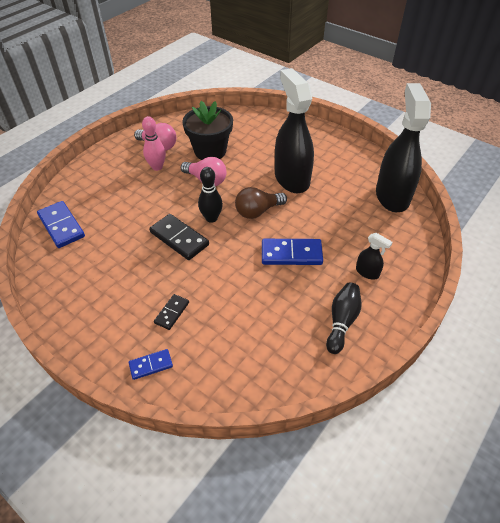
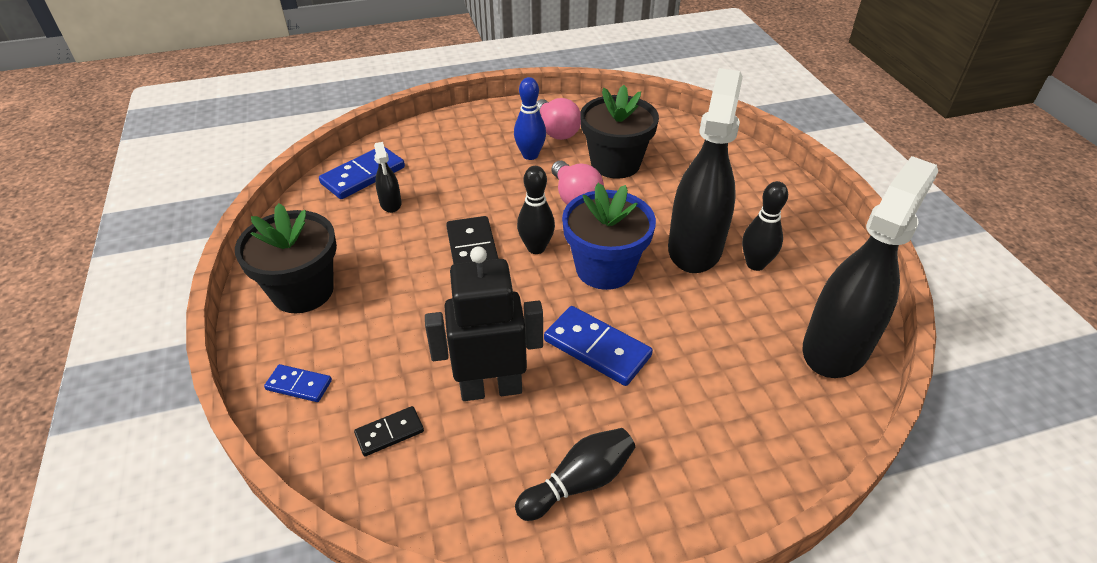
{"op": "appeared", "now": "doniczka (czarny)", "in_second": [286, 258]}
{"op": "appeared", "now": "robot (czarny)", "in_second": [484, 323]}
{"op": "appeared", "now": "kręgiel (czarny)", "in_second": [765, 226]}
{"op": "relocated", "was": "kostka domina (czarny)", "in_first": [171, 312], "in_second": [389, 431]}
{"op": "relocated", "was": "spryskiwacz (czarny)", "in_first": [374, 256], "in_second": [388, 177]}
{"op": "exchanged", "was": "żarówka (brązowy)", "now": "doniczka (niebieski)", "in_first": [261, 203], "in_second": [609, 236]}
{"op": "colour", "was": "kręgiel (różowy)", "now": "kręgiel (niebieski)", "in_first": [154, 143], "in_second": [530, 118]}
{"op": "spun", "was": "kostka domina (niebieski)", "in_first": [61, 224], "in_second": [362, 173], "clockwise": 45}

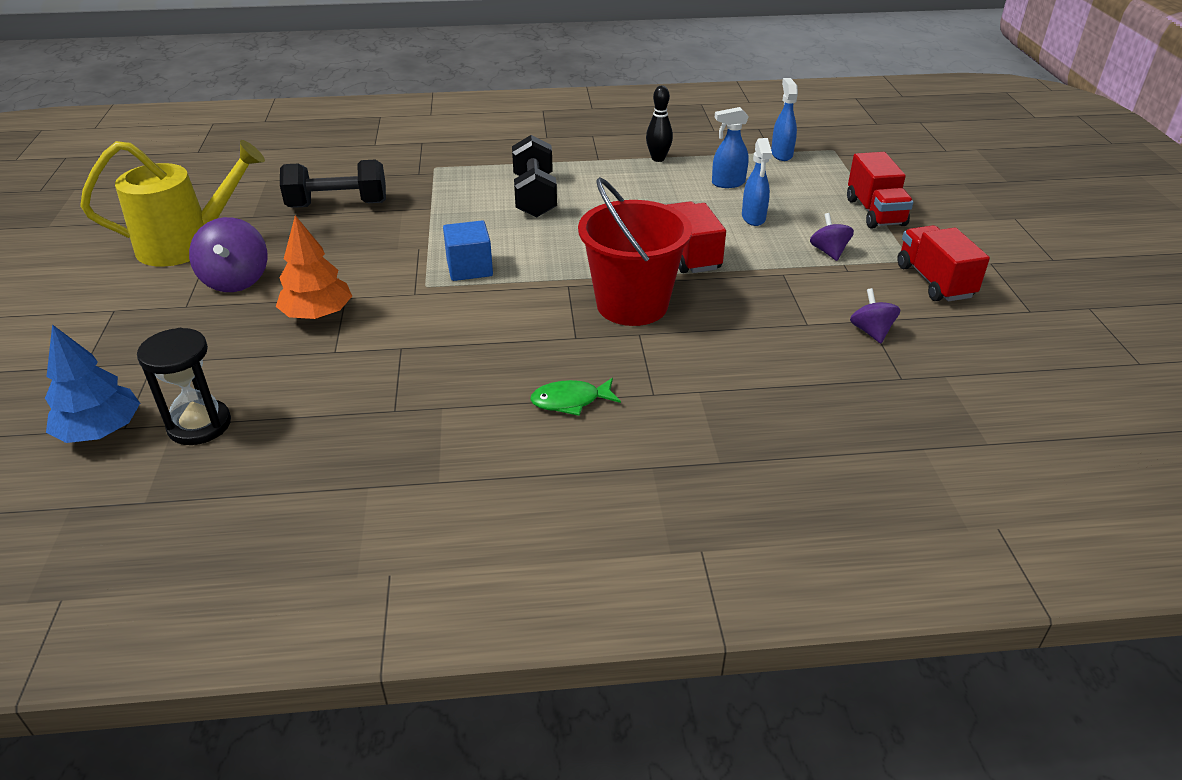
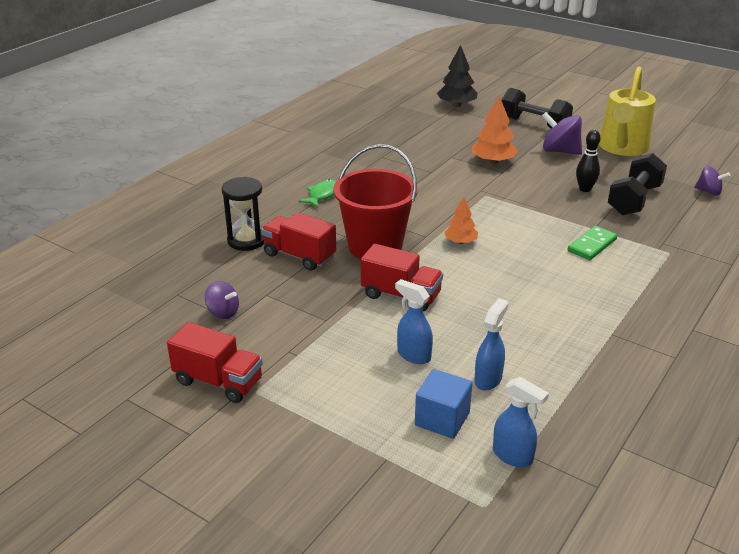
{"op": "appeared", "now": "drzewko (pomarańczowy)", "in_second": [461, 220]}
{"op": "appeared", "now": "kostka domina (zielony)", "in_second": [592, 243]}
{"op": "relocated", "was": "klepsydra (czarny)", "in_first": [184, 386], "in_second": [242, 214]}
{"op": "relocated", "was": "sześcian (niebieski)", "in_first": [468, 251], "in_second": [443, 404]}
{"op": "relocated", "was": "hantel (czarny)", "in_first": [534, 176], "in_second": [537, 108]}
{"op": "relocated", "was": "kręgiel (czarny)", "in_first": [659, 124], "in_second": [588, 161]}
{"op": "relocated", "was": "bączek (fioletowy)", "in_first": [832, 237], "in_second": [712, 181]}
{"op": "relocated", "was": "ciężarówka (czerwony)", "in_first": [880, 190], "in_second": [298, 241]}
{"op": "colour", "was": "drzewko (niebieski)", "now": "drzewko (czarny)", "in_first": [92, 383], "in_second": [457, 76]}

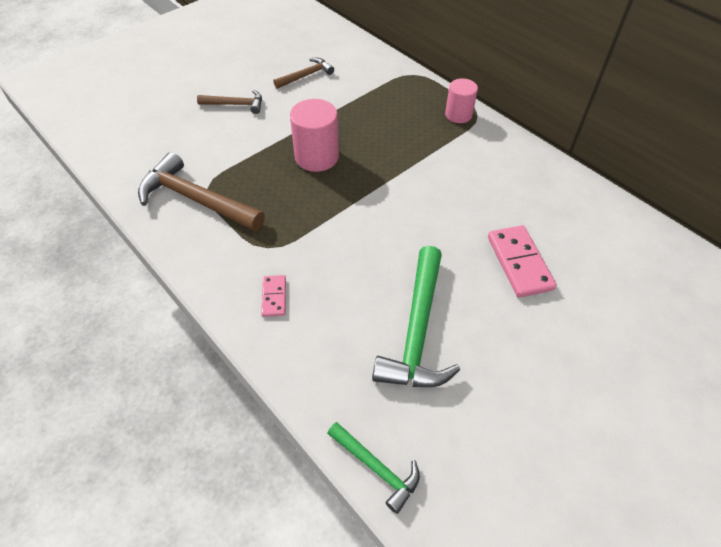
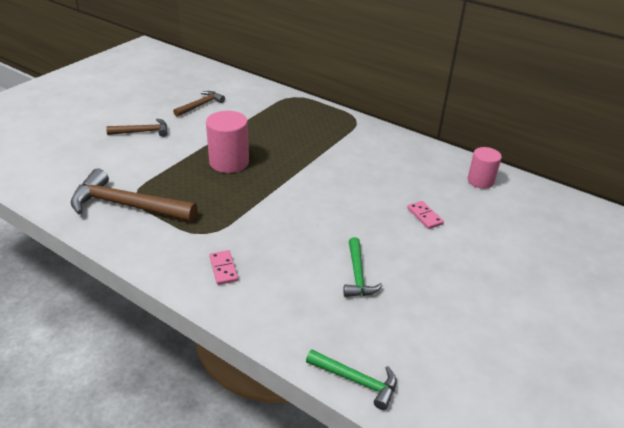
{"op": "relocated", "was": "walec (różowy)", "in_first": [461, 100], "in_second": [485, 168]}
{"op": "size", "was": "młotek (zielony)", "in_first": [416, 316], "in_second": [363, 267], "ratio": 0.55}
{"op": "size", "was": "kostka domina (różowy)", "in_first": [522, 261], "in_second": [425, 215], "ratio": 0.55}

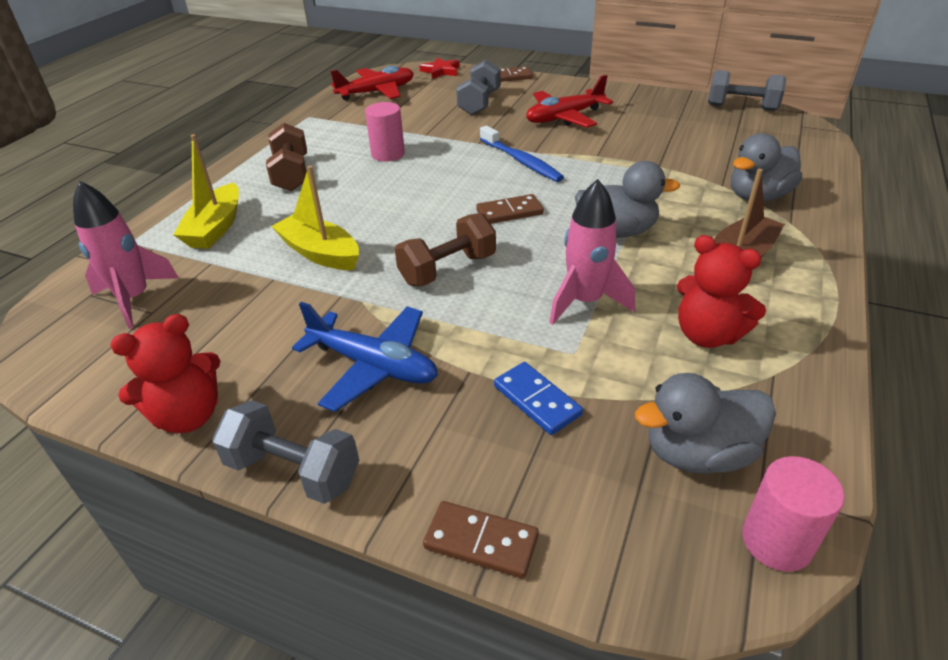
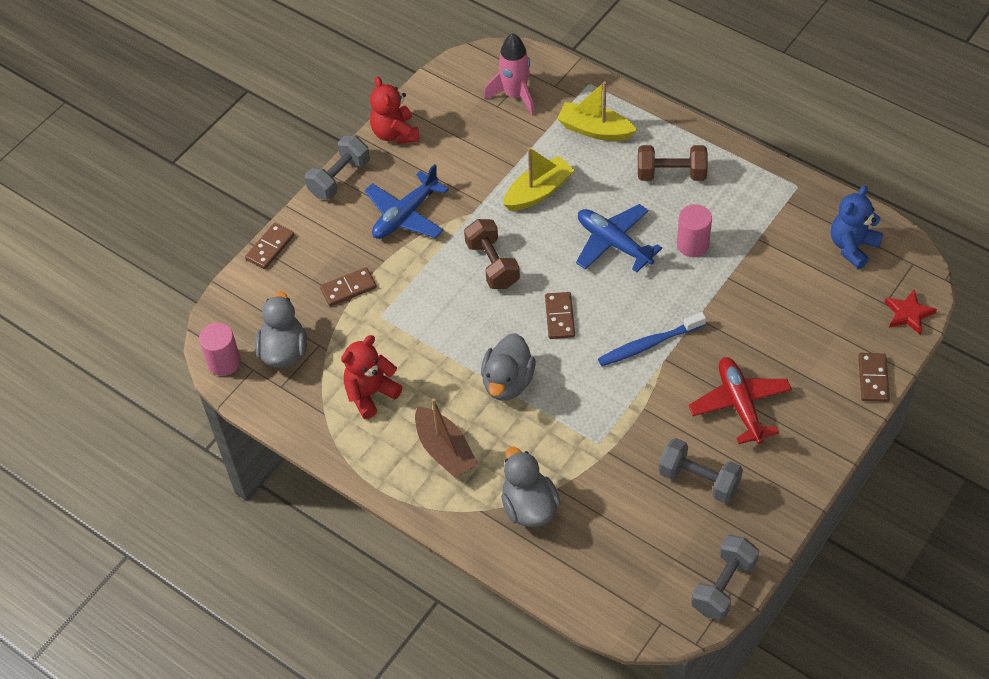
{"op": "missing", "was": "rakieta (różowy)", "in_first": [592, 252]}
{"op": "appeared", "now": "samolot (niebieski)", "in_second": [619, 238]}
{"op": "relocated", "was": "hantel (szary)", "in_first": [478, 87], "in_second": [700, 470]}
{"op": "exchanged", "was": "samolot (czerwony)", "now": "miś (niebieski)", "in_first": [372, 83], "in_second": [857, 227]}
{"op": "colour", "was": "kostka domina (niebieski)", "now": "kostka domina (brązowy)", "in_first": [538, 398], "in_second": [348, 286]}

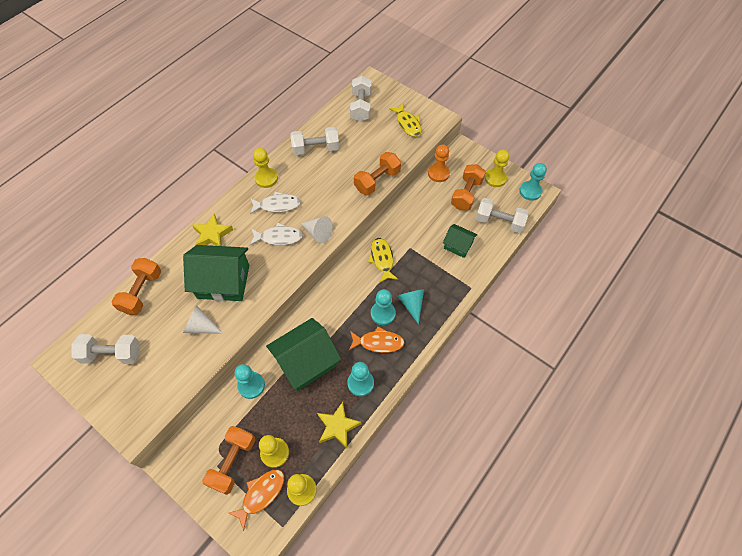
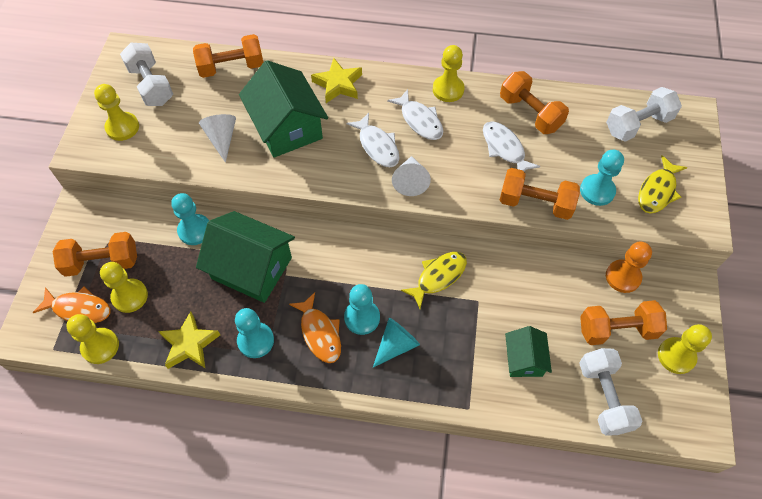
{"op": "appeared", "now": "pionek (żółty)", "in_second": [116, 112]}
{"op": "appeared", "now": "ryba (biały)", "in_second": [511, 146]}
{"op": "relocated", "was": "pionek (turkusowy)", "in_first": [533, 182], "in_second": [602, 178]}
{"op": "colour", "was": "hantel (biały)", "now": "hantel (pomarańczowy)", "in_first": [314, 141], "in_second": [534, 102]}

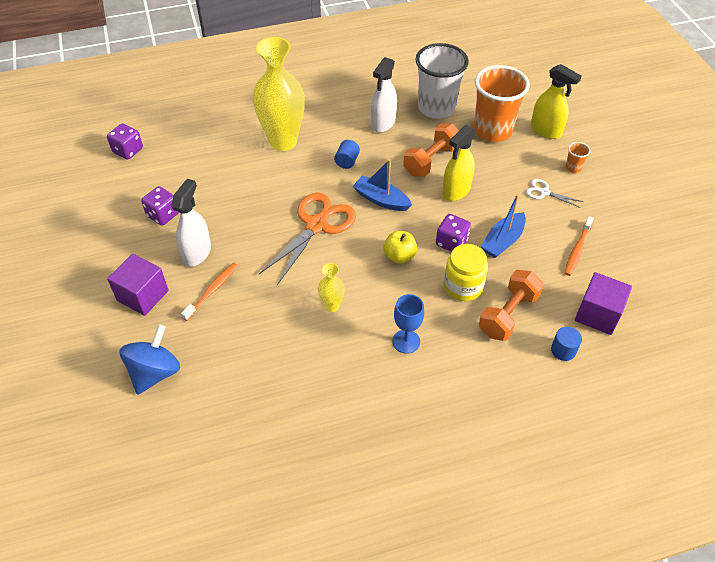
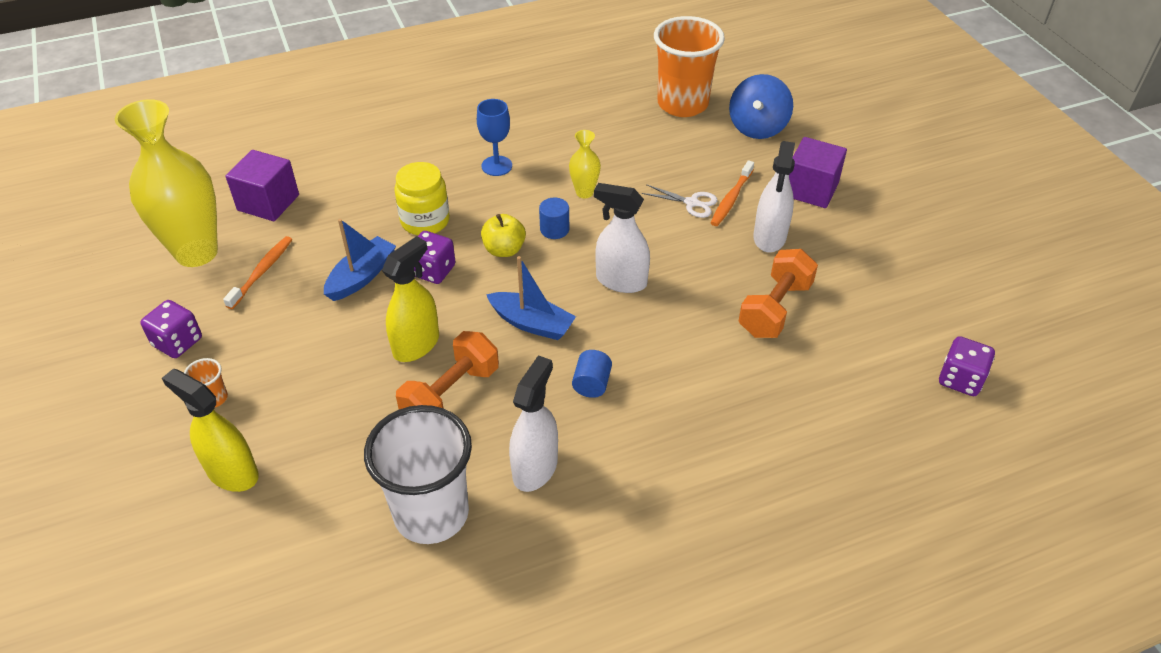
{"op": "relocated", "was": "kostka do gry (fioletowy)", "in_first": [160, 206], "in_second": [171, 329]}
{"op": "relocated", "was": "wazon (żółty)", "in_first": [279, 94], "in_second": [166, 183]}
{"op": "relocated", "was": "szklanka (pomarańczowy)", "in_first": [502, 103], "in_second": [689, 66]}
{"op": "relocated", "was": "hantel (pomarańczowy)", "in_first": [511, 305], "in_second": [778, 293]}
{"op": "relocated", "was": "nożyczki (biały)", "in_first": [554, 193], "in_second": [680, 201]}
{"op": "relocated", "was": "walec (niebieski)", "in_first": [566, 344], "in_second": [554, 218]}
{"op": "exchanged", "was": "nożyczki (pomarańczowy)", "now": "spryskiwacz (biały)", "in_first": [307, 239], "in_second": [622, 238]}

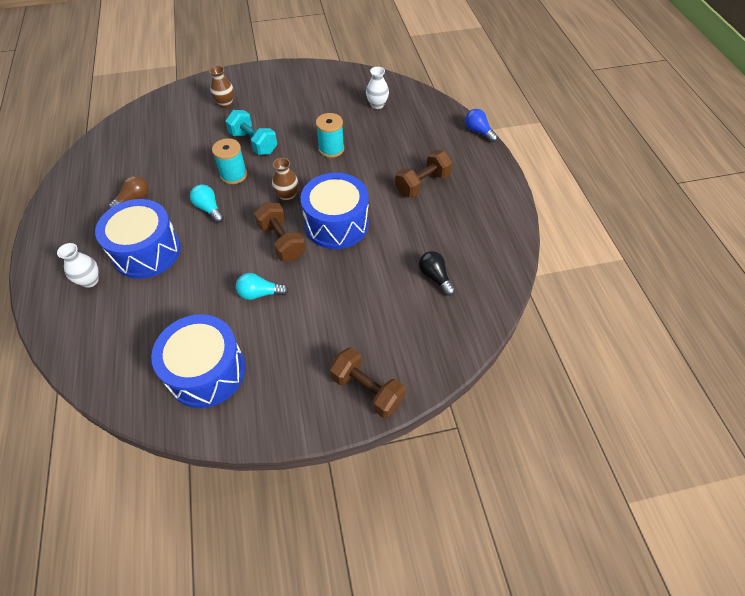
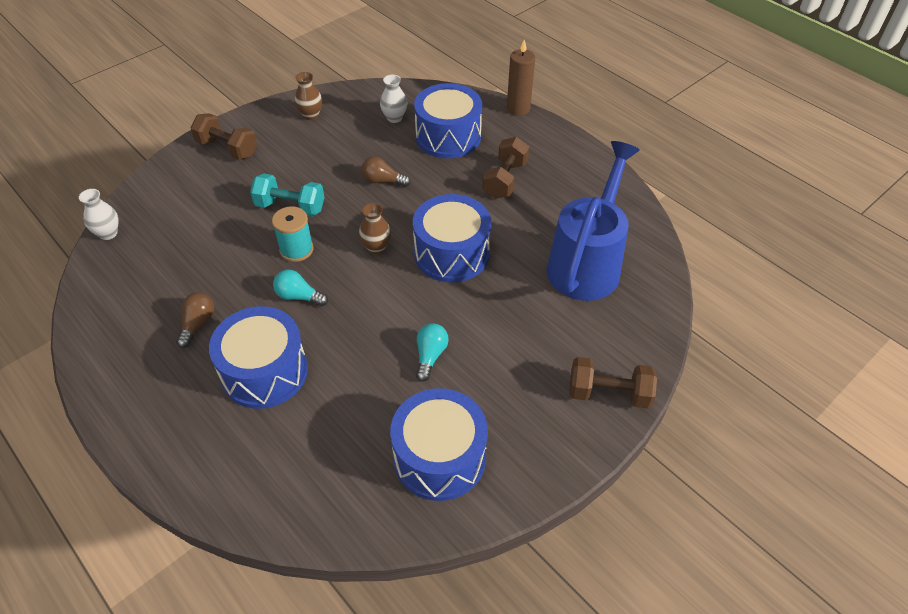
{"op": "appeared", "now": "bęben (niebieski)", "in_second": [448, 121]}
{"op": "relocated", "was": "wazon (biały)", "in_first": [78, 265], "in_second": [99, 214]}
{"op": "relocated", "was": "wazon (brązowy)", "in_first": [221, 87], "in_second": [308, 96]}
{"op": "relocated", "was": "hantel (brązowy)", "in_first": [280, 232], "in_second": [223, 136]}
{"op": "exchanged", "was": "szpulka (turkusowy)", "now": "żarówka (brązowy)", "in_first": [330, 135], "in_second": [385, 171]}
{"op": "exchanged", "was": "żarówka (czarny)", "now": "konewka (niebieski)", "in_first": [437, 273], "in_second": [593, 221]}
{"op": "exchanged", "was": "żarówka (niebieski)", "now": "świeca (brązowy)", "in_first": [481, 126], "in_second": [521, 78]}
{"op": "spun", "was": "żarówka (turkusowy)", "in_first": [262, 286], "in_second": [432, 352], "clockwise": 135}

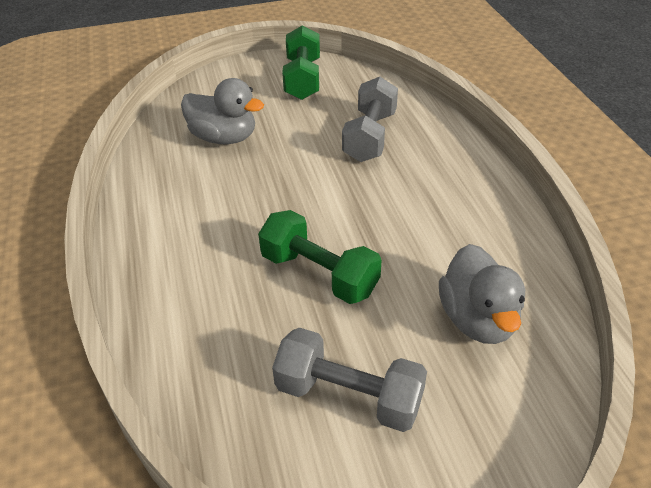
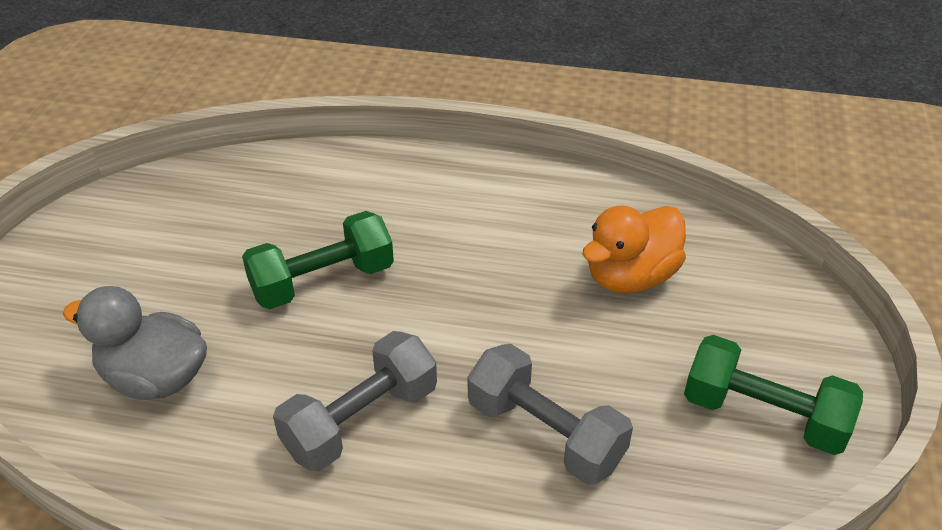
{"op": "relocated", "was": "hantel (szary)", "in_first": [349, 380], "in_second": [355, 401]}
{"op": "colour", "was": "kaczka (szary)", "now": "kaczka (pomarańczowy)", "in_first": [222, 111], "in_second": [634, 249]}

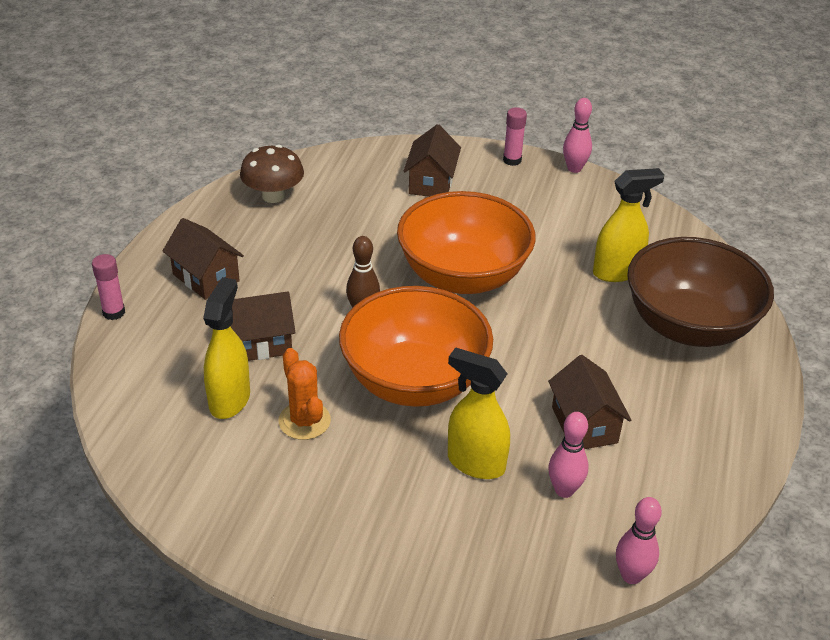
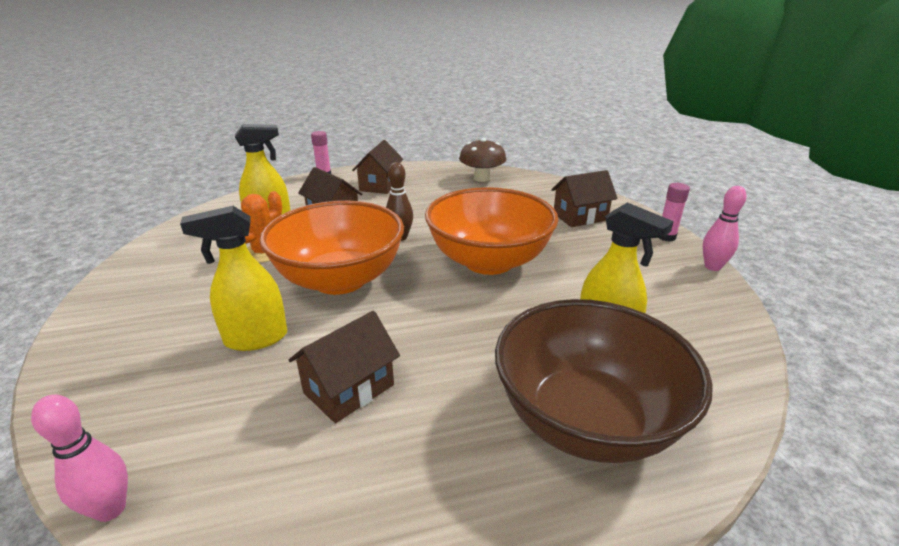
{"op": "missing", "was": "kręgiel (różowy)", "in_first": [568, 455]}
{"op": "spun", "was": "spryskiwacz (żółty)", "in_first": [479, 413], "in_second": [233, 278], "clockwise": -105}

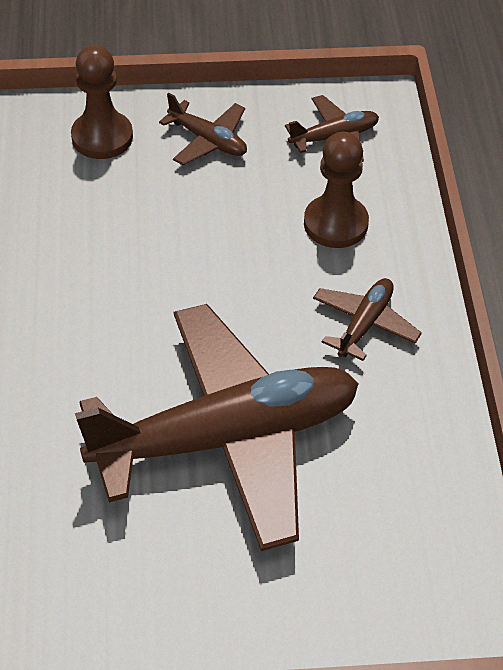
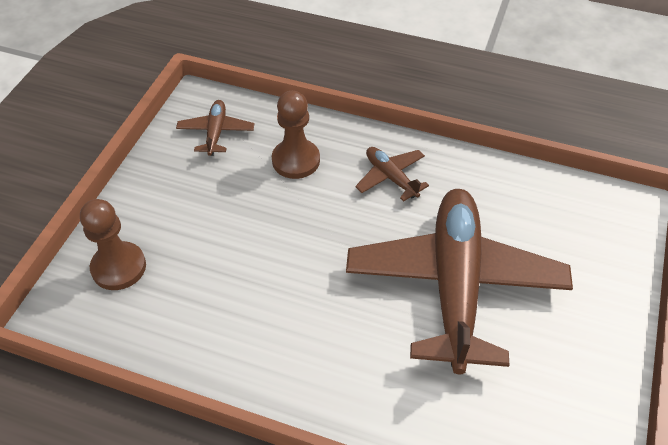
{"op": "missing", "was": "samolot (brązowy)", "in_first": [203, 128]}

